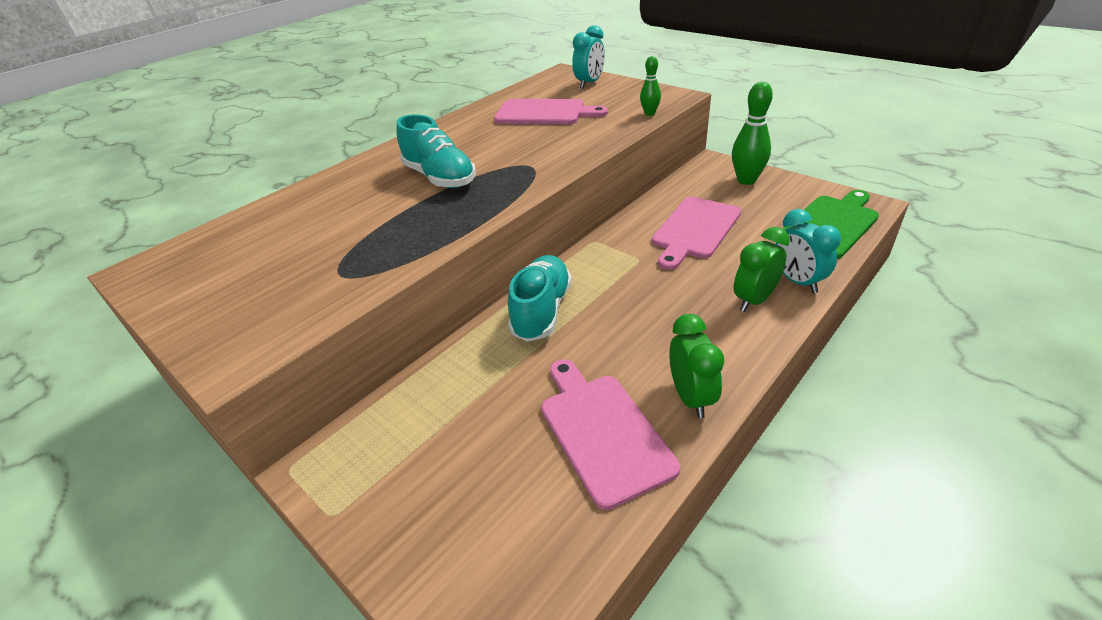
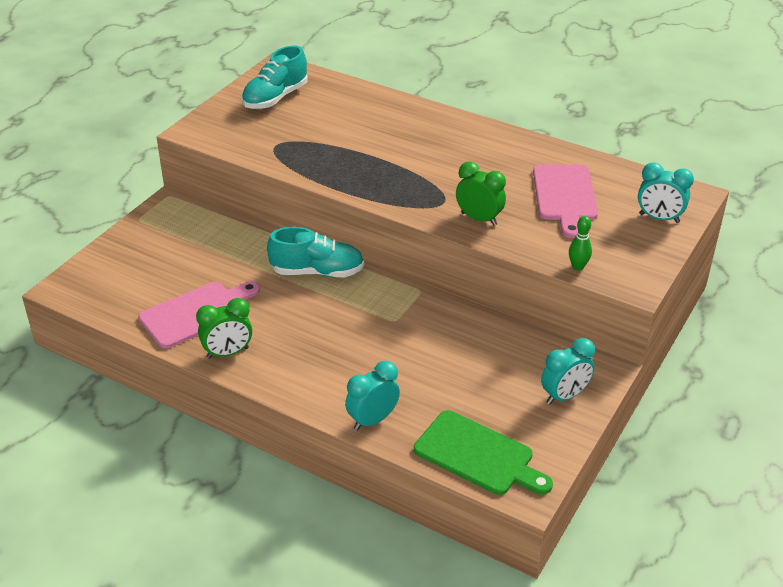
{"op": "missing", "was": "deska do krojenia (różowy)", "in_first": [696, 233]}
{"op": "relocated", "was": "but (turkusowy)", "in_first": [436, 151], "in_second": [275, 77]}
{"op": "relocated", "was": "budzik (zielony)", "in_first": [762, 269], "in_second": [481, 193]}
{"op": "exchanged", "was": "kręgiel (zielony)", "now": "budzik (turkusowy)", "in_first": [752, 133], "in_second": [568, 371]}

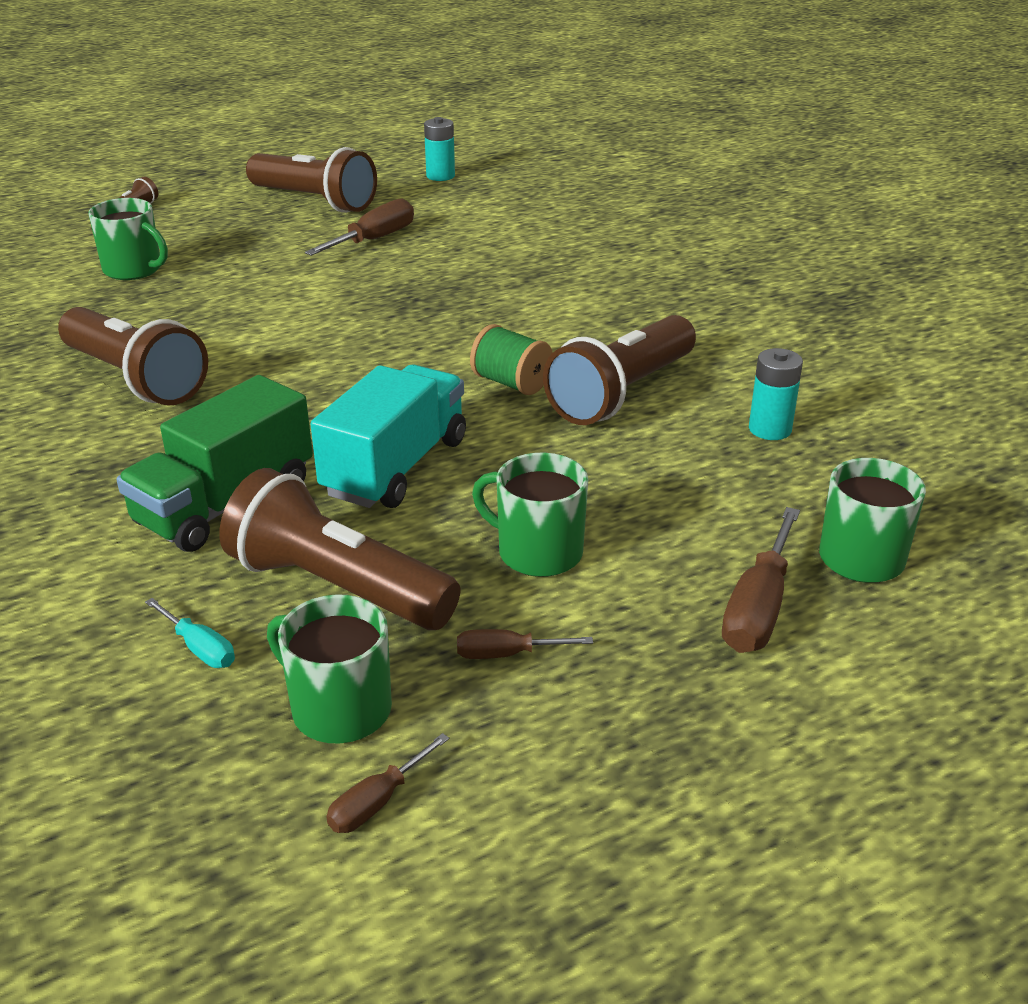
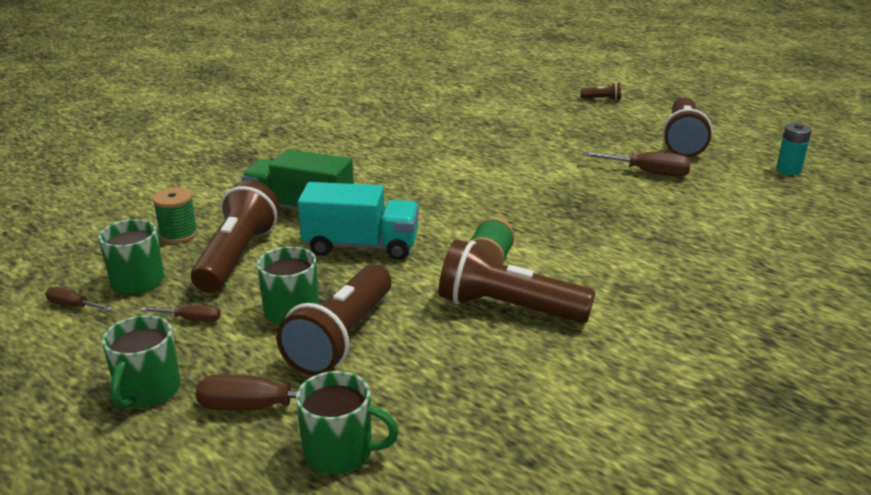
{"op": "missing", "was": "bateria (turkusowy)", "in_first": [776, 394]}
{"op": "relocated", "was": "latarka (brązowy)", "in_first": [133, 356], "in_second": [333, 320]}
{"op": "relocated", "was": "kubek (zielony)", "in_first": [128, 239], "in_second": [141, 362]}
{"op": "exchanged", "was": "śrubokręt (turkusowy)", "now": "szpulka (zielony)", "in_first": [190, 633], "in_second": [175, 215]}
{"op": "spun", "was": "śrubokręt (brązowy)", "in_first": [525, 644], "in_second": [180, 313], "clockwise": 120}

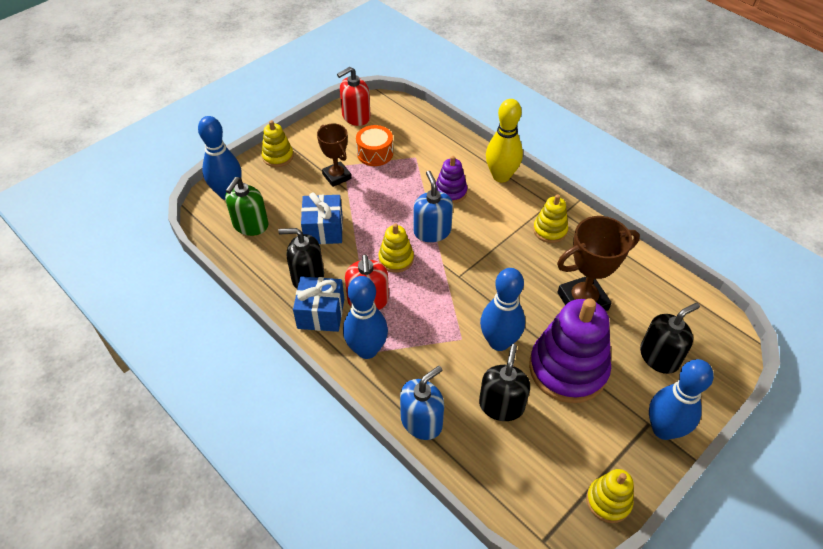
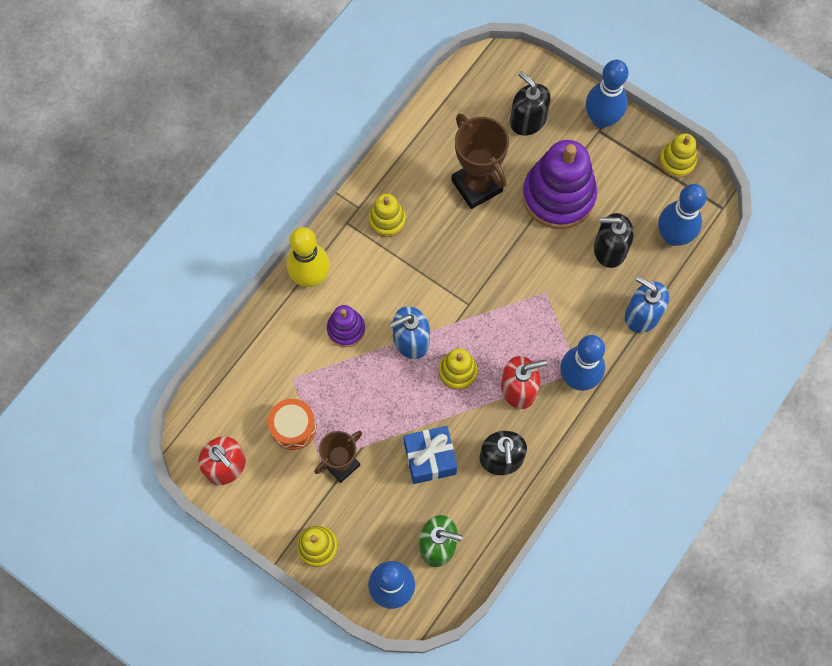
{"op": "missing", "was": "prezent (niebieski)", "in_first": [318, 304]}
{"op": "relocated", "was": "kręgiel (niebieski)", "in_first": [502, 309], "in_second": [682, 215]}

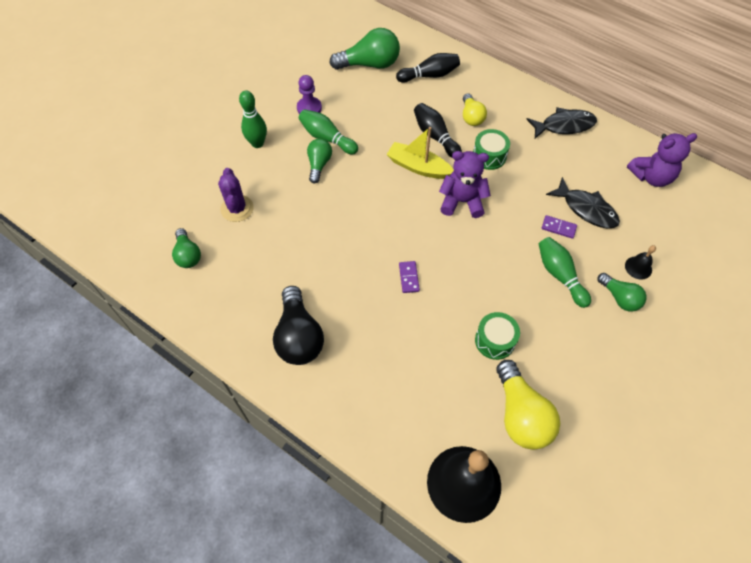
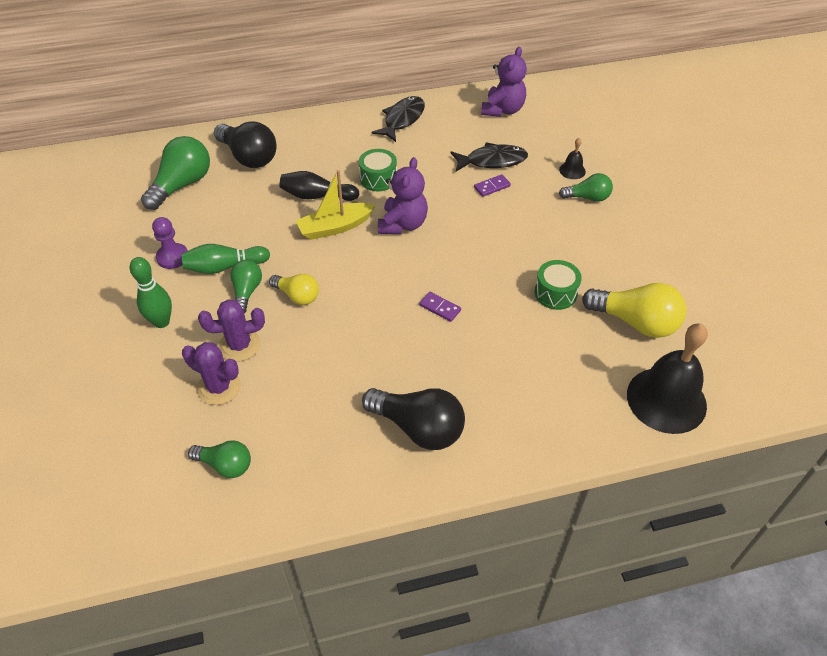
{"op": "missing", "was": "kręgiel (zielony)", "in_first": [565, 272]}
{"op": "appeared", "now": "kaktus (fioletowy)", "in_second": [231, 331]}
{"op": "relocated", "was": "żarówka (żółty)", "in_first": [475, 109], "in_second": [294, 289]}
{"op": "exchanged", "was": "kręgiel (czarny)", "now": "żarówka (czarny)", "in_first": [428, 68], "in_second": [245, 144]}
{"op": "spun", "was": "żarówka (zielony)", "in_first": [319, 161], "in_second": [246, 286], "clockwise": 45}
{"op": "spun", "was": "miś (fioletowy)", "in_first": [465, 184], "in_second": [403, 195], "clockwise": 150}

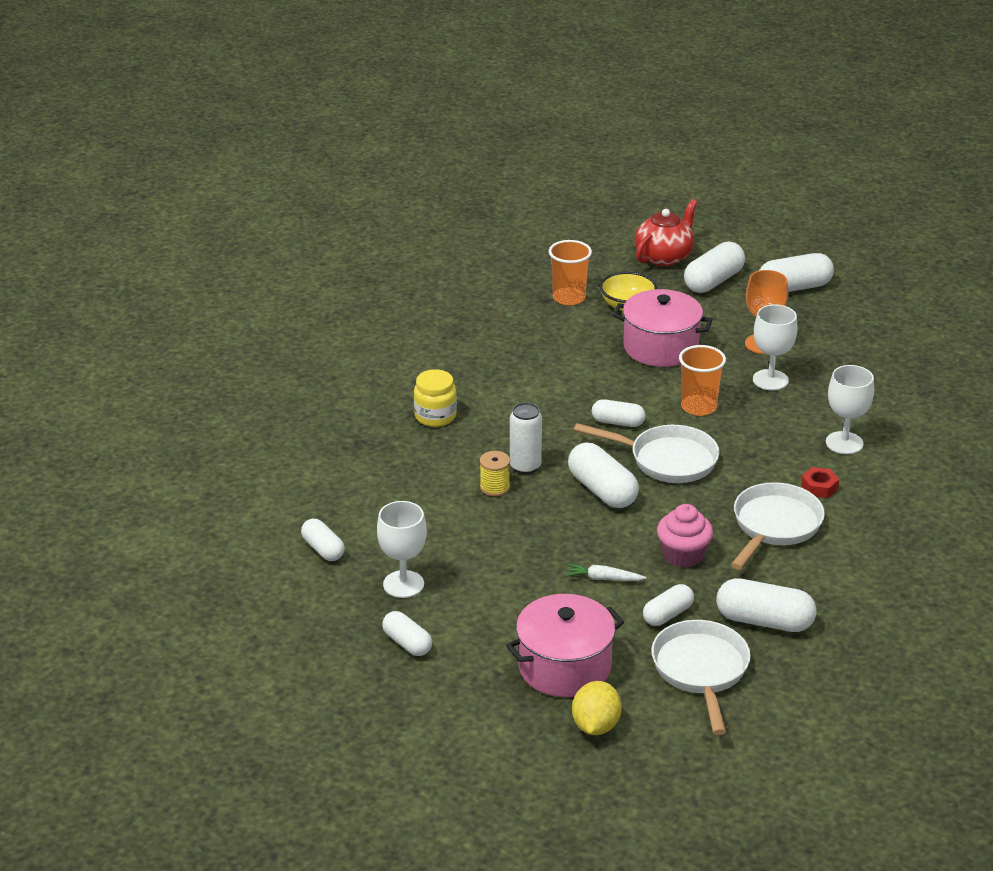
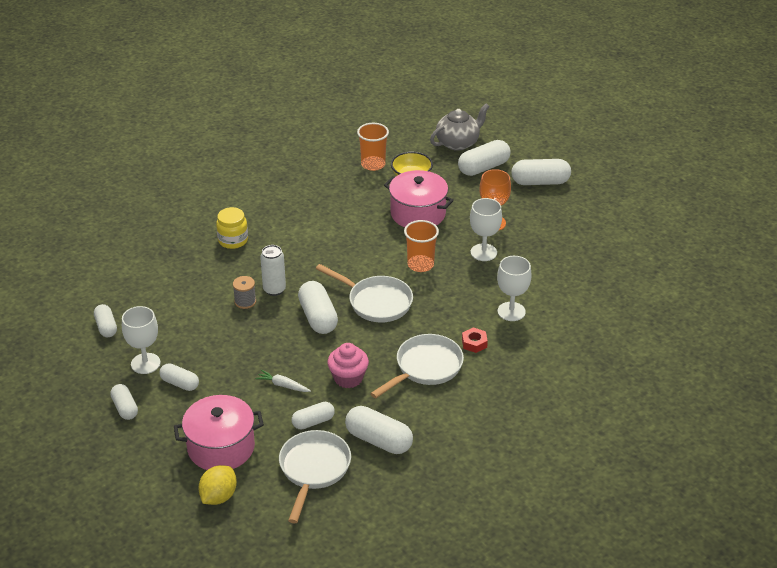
{"op": "relocated", "was": "kapsułka (biały)", "in_first": [619, 413], "in_second": [179, 377]}
{"op": "colour", "was": "szpulka (żółty)", "now": "szpulka (szary)", "in_first": [495, 473], "in_second": [244, 292]}
{"op": "colour", "was": "imbryk (czerwony)", "now": "imbryk (szary)", "in_first": [666, 232], "in_second": [460, 127]}

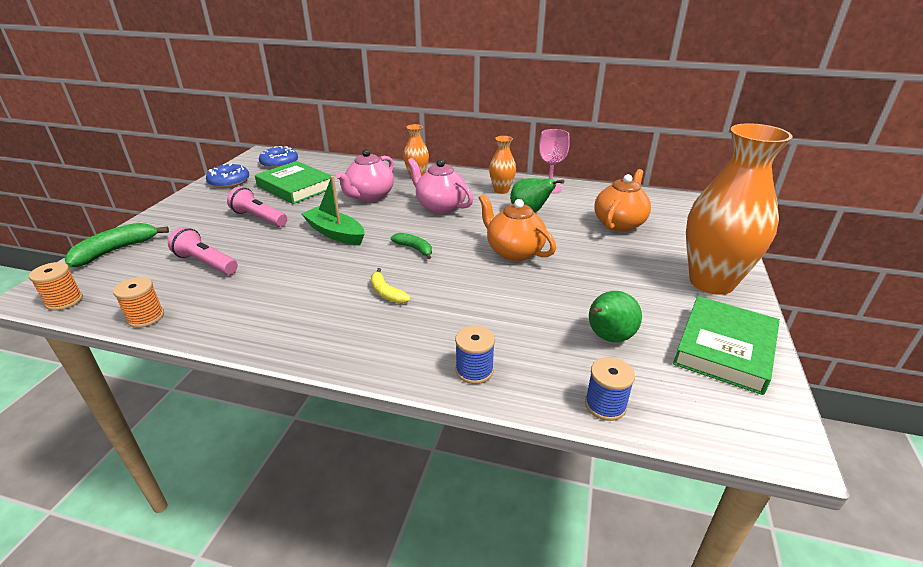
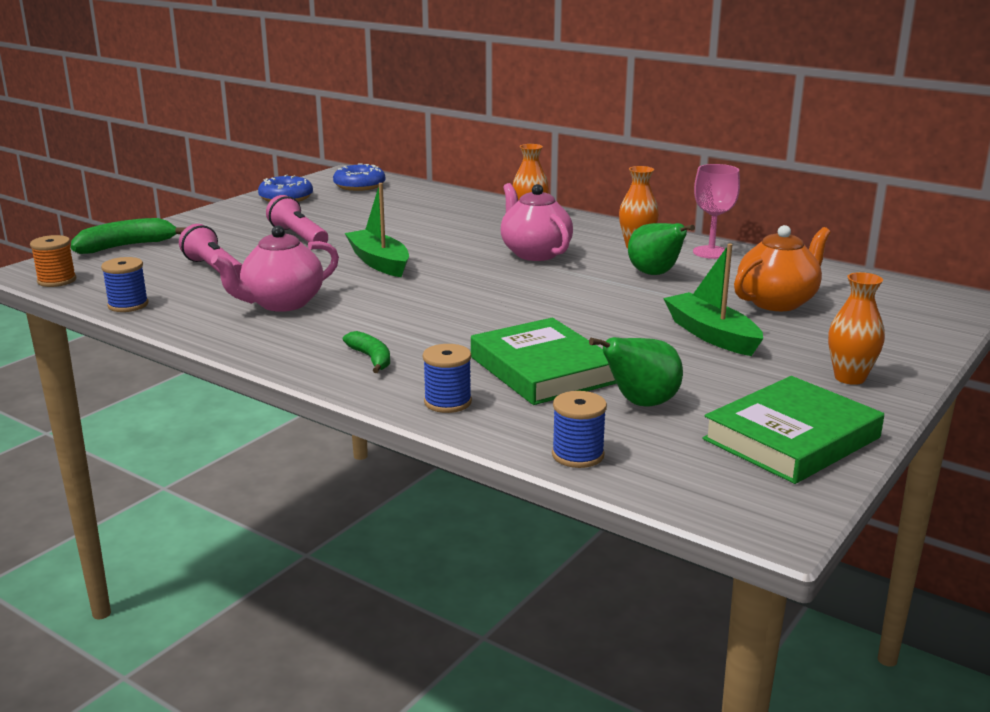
{"op": "missing", "was": "banan (żółty)", "in_first": [391, 286]}
{"op": "missing", "was": "imbryk (pomarańczowy)", "in_first": [517, 227]}
{"op": "appeared", "now": "łódka (zielony)", "in_second": [713, 300]}
{"op": "relocated", "was": "książka (zielony)", "in_first": [293, 182], "in_second": [544, 361]}
{"op": "relocated", "was": "imbryk (różowy)", "in_first": [365, 175], "in_second": [275, 268]}
{"op": "relocated", "was": "banan (zielony)", "in_first": [411, 246], "in_second": [366, 352]}
{"op": "colour", "was": "szpulka (pomarańczowy)", "now": "szpulka (niebieski)", "in_first": [138, 302], "in_second": [125, 284]}
{"op": "size", "was": "wazon (pomarańczowy)", "in_first": [739, 209], "in_second": [856, 328], "ratio": 0.47}

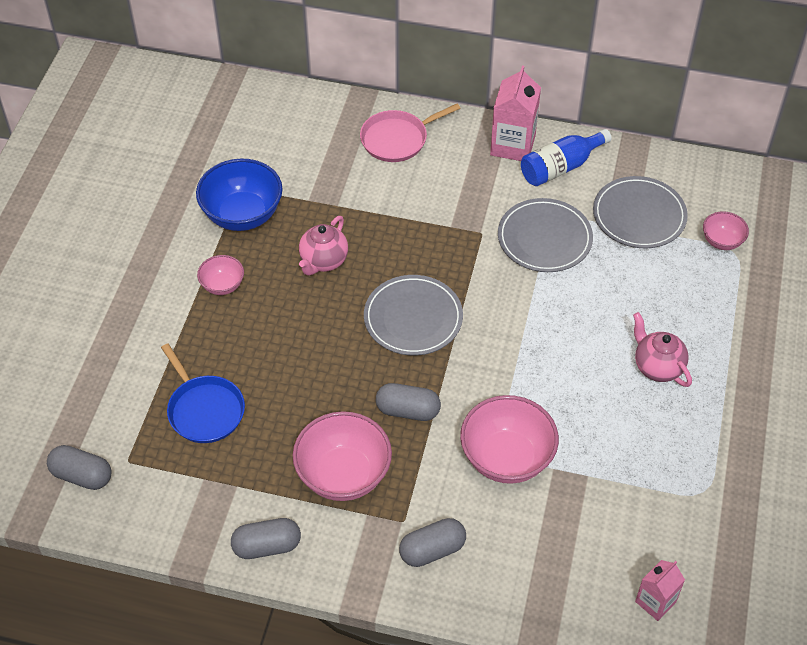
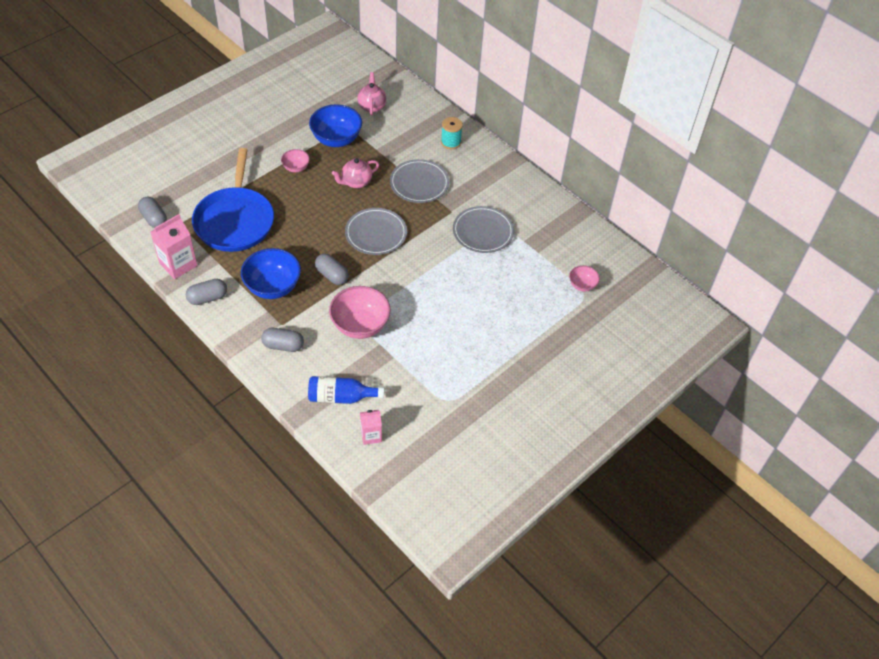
{"op": "relocated", "was": "karton mleka (różowy)", "in_first": [515, 113], "in_second": [174, 246]}
{"op": "relocated", "was": "butelka (niebieski)", "in_first": [566, 157], "in_second": [346, 390]}
{"op": "relocated", "was": "talerz (szary)", "in_first": [640, 212], "in_second": [419, 181]}
{"op": "relocated", "was": "imbryk (różowy)", "in_first": [662, 349], "in_second": [371, 94]}
{"op": "exchanged", "was": "patelnia (różowy)", "now": "szpulka (turkusowy)", "in_first": [410, 132], "in_second": [452, 133]}
{"op": "colour", "was": "miska (różowy)", "now": "miska (niebieski)", "in_first": [342, 456], "in_second": [271, 273]}
{"op": "spun", "was": "kapsułka (szary)", "in_first": [266, 538], "in_second": [206, 292], "clockwise": -45}
{"op": "size", "was": "patelnia (niebieski)", "in_first": [203, 393], "in_second": [233, 200], "ratio": 1.75}

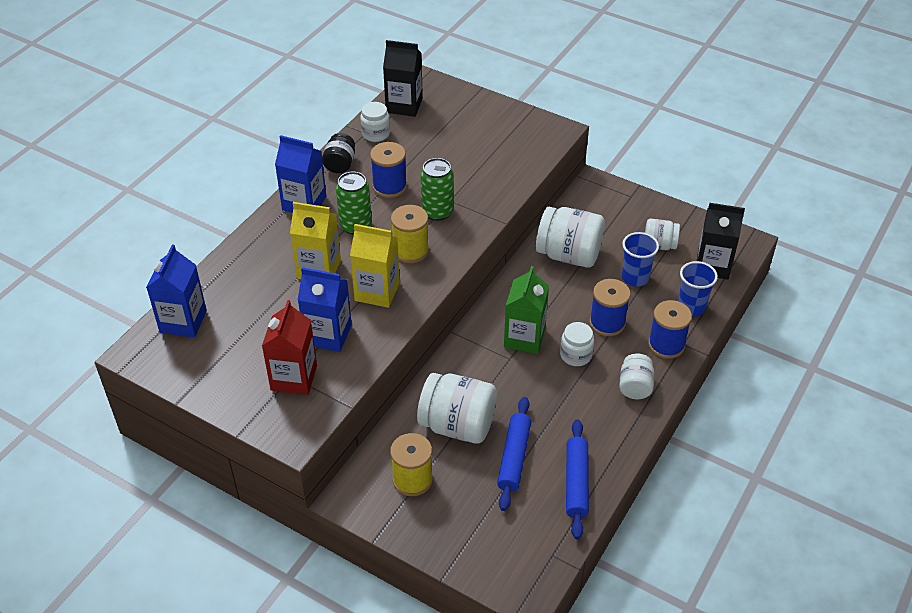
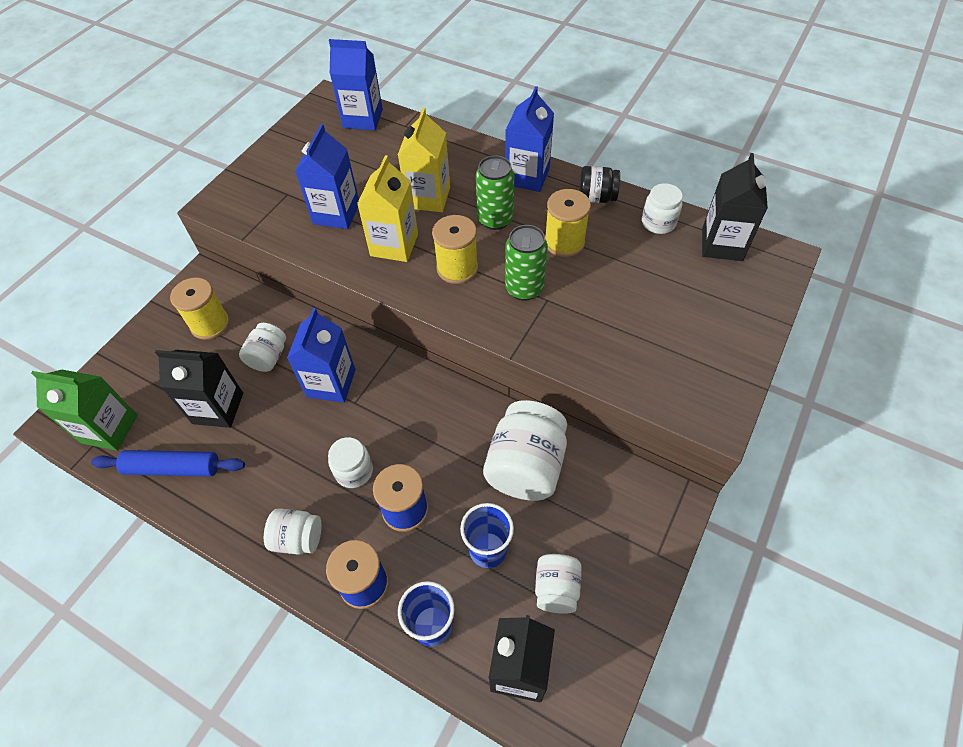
{"op": "missing", "was": "karton mleka (czerwony)", "in_first": [289, 347]}
{"op": "appeared", "now": "karton mleka (niebieski)", "in_second": [321, 355]}
{"op": "relocated", "was": "karton mleka (zielony)", "in_first": [526, 310], "in_second": [84, 410]}
{"op": "exchanged", "was": "wałek do ciasta (niebieski)", "now": "karton mleka (czarny)", "in_first": [514, 454], "in_second": [199, 389]}
{"op": "colour", "was": "szpulka (niebieski)", "now": "szpulka (żółty)", "in_first": [388, 170], "in_second": [568, 223]}
{"op": "size", "was": "słoik (biały)", "in_first": [457, 408], "in_second": [262, 347], "ratio": 0.56}

